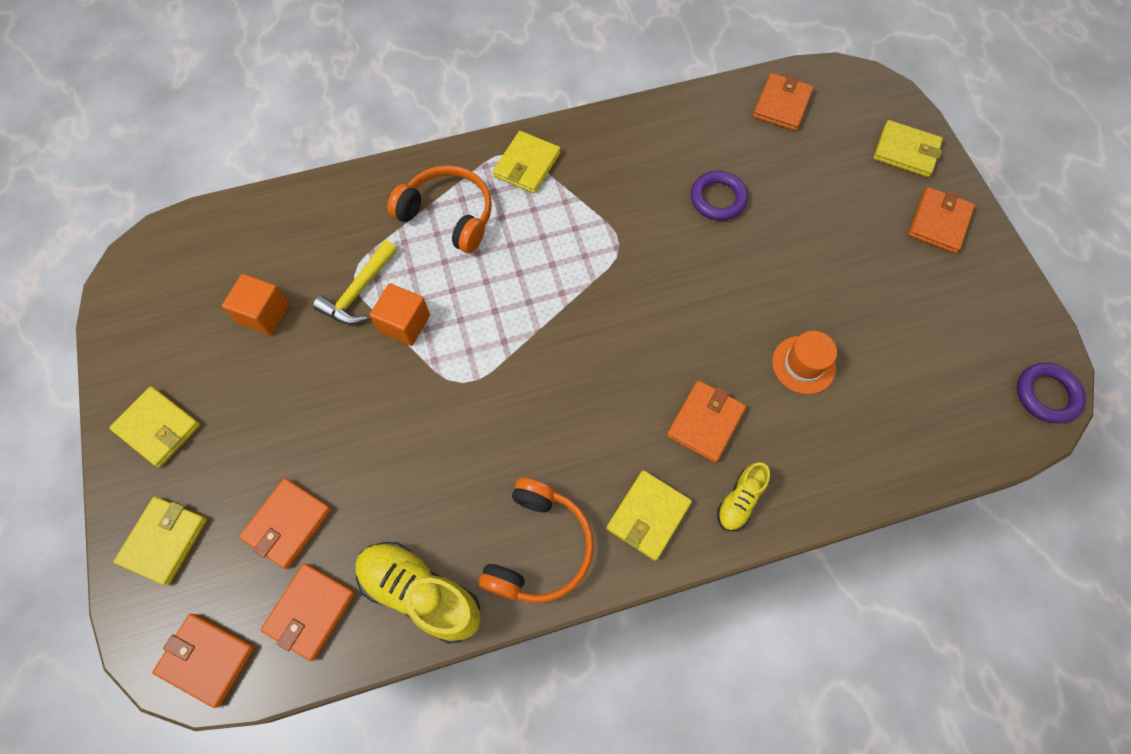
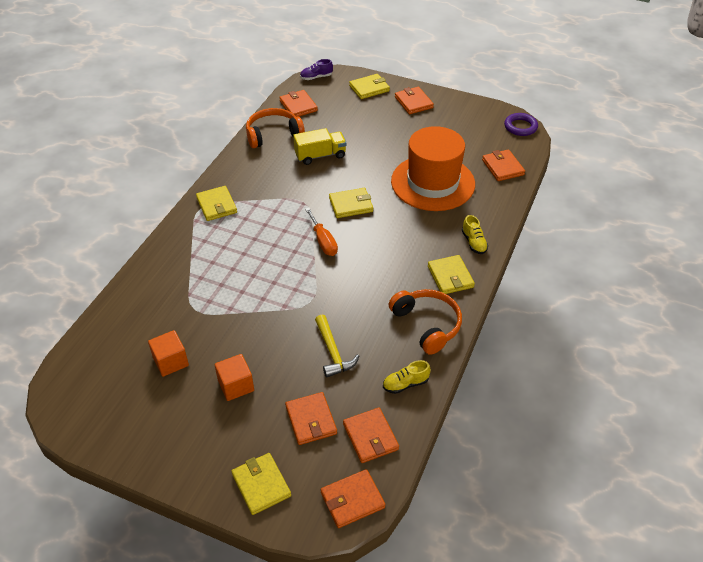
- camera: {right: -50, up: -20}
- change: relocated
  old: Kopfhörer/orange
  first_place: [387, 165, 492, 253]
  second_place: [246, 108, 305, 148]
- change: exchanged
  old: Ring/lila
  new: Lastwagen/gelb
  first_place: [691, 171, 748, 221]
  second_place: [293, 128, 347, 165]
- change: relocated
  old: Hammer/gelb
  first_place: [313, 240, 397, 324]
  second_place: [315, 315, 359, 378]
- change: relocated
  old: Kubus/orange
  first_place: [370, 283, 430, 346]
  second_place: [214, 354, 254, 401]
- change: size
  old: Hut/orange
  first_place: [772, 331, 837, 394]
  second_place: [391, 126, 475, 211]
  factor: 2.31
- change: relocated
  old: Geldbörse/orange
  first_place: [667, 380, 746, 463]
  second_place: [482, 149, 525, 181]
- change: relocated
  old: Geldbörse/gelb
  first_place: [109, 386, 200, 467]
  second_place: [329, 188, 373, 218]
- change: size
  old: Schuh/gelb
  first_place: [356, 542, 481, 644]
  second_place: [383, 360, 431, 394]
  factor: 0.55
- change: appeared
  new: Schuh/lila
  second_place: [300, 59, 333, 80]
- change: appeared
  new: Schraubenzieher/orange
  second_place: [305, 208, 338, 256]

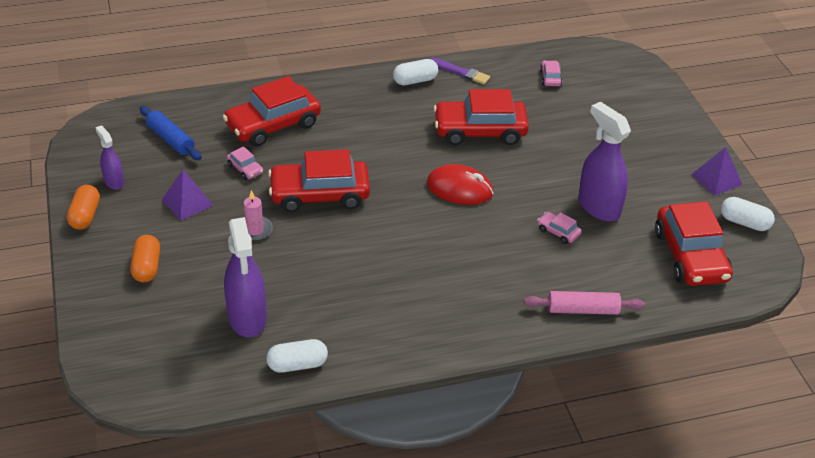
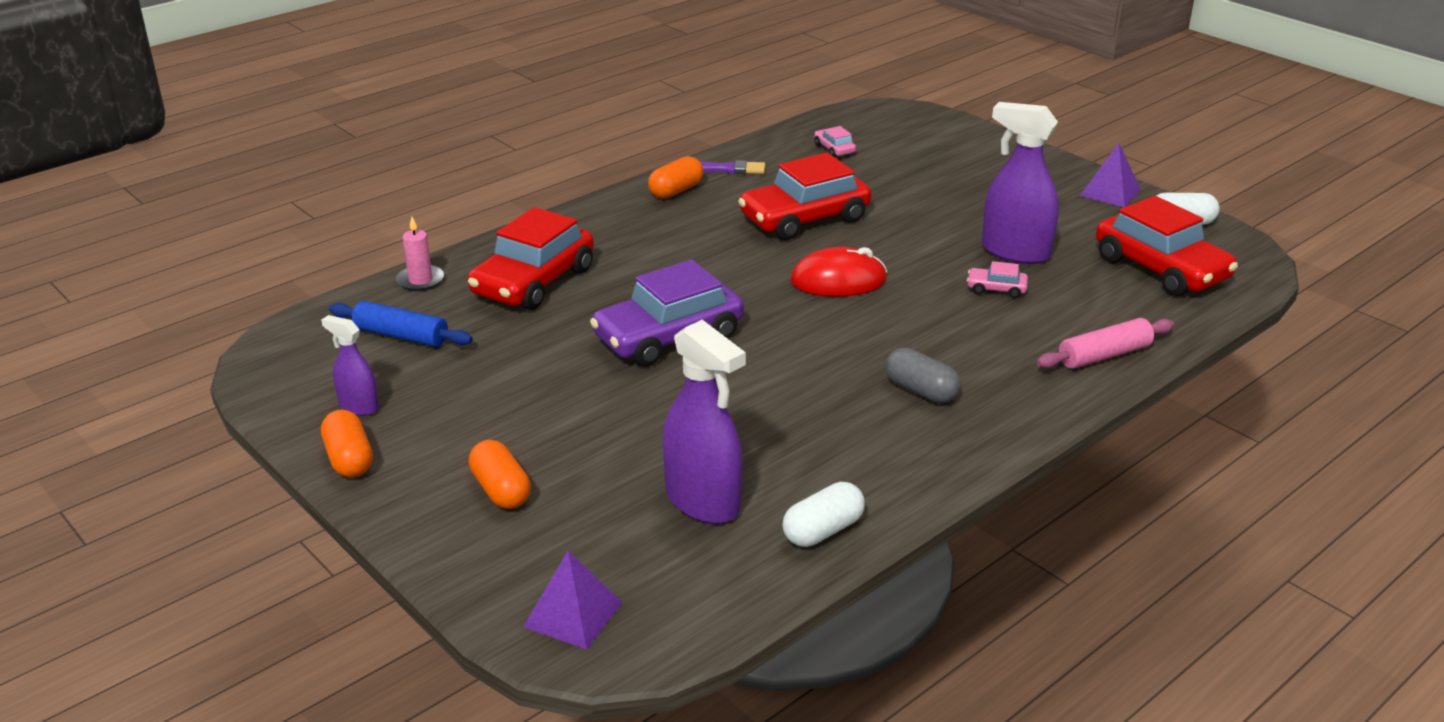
- camera: {right: -25, up: -10}
- change: colour
  old: Kapsel/weiß
  new: Kapsel/orange
  first_place: [393, 59, 438, 85]
  second_place: [648, 156, 703, 199]
- change: missing
  old: Auto/rosa
  first_place: [227, 146, 263, 180]
- change: colour
  old: Auto/rot
  new: Auto/lila
  first_place: [268, 149, 370, 212]
  second_place: [590, 259, 744, 366]
- change: relocated
  old: Pyramide/lila
  first_place: [162, 170, 214, 221]
  second_place: [523, 551, 622, 650]
- change: relocated
  old: Kerze/rosa
  first_place: [244, 190, 273, 241]
  second_place: [396, 217, 444, 291]
- change: appeared
  new: Kapsel/grau
  second_place: [885, 348, 961, 403]

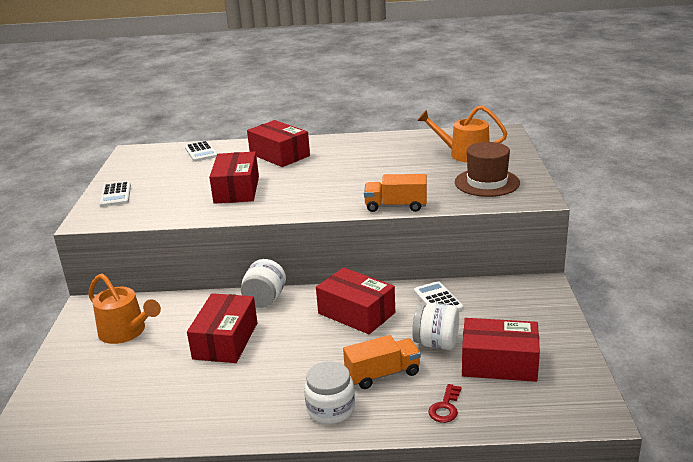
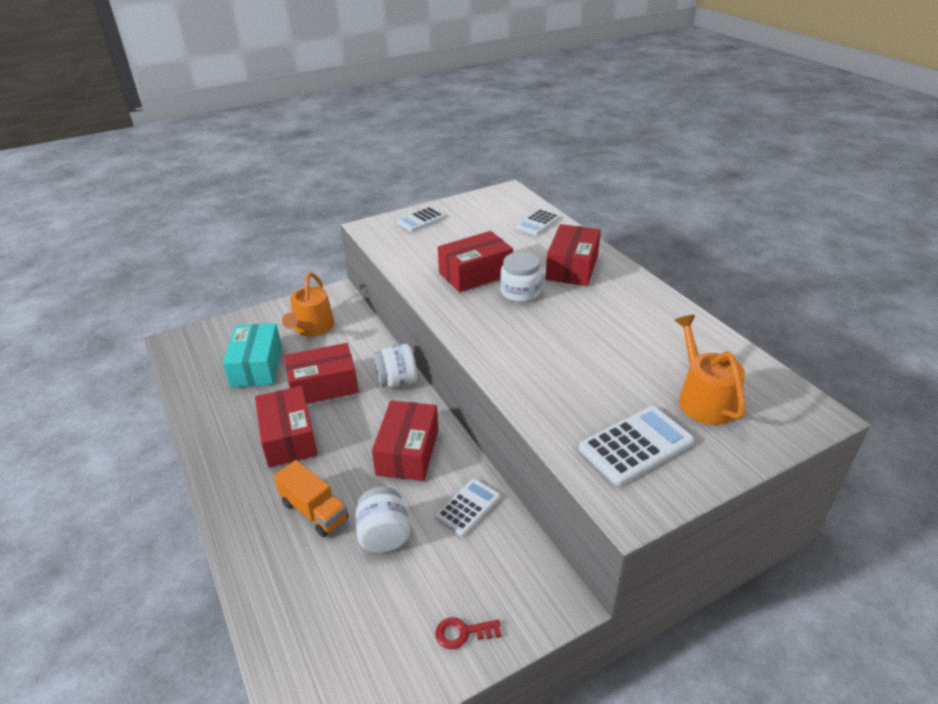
- camera: {right: 60, up: 10}
- change: exchanged
  old: Hut/braun
  new: Taschenrechner/weiß
  first_place: [455, 142, 520, 197]
  second_place: [579, 406, 694, 486]
- change: missing
  old: Lastwagen/orange
  first_place: [364, 174, 427, 212]
- change: relocated
  old: Schachtel/rot
  first_place: [462, 318, 540, 382]
  second_place: [255, 386, 318, 468]
- change: relocated
  old: Einmachglas/weiß
  first_place: [304, 361, 355, 424]
  second_place: [500, 252, 542, 302]
- change: relocated
  old: Schlüssel/rot
  first_place: [428, 384, 462, 423]
  second_place: [436, 617, 501, 649]
- change: appeared
  new: Schachtel/türkis
  second_place: [223, 323, 282, 387]

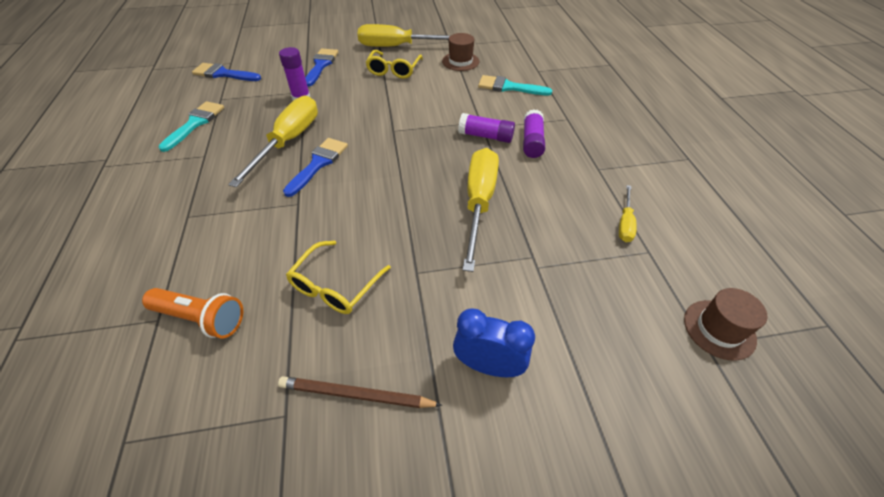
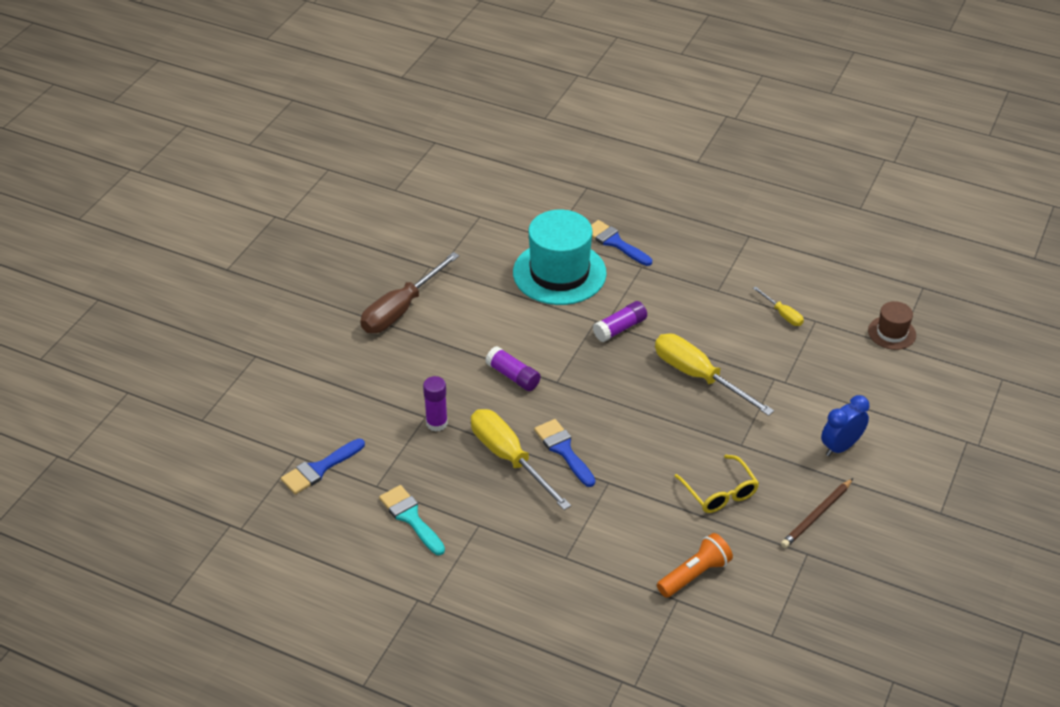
- camera: {right: -55, up: -5}
- change: colour
  old: Schraubenzieher/gelb
  new: Schraubenzieher/braun
  first_place: [357, 24, 451, 47]
  second_place: [361, 252, 459, 333]
- change: missing
  old: Hut/braun
  first_place: [442, 33, 479, 71]
- change: relocated
  old: Pinsel/blau
  first_place: [306, 48, 338, 87]
  second_place: [591, 220, 652, 266]
- change: missing
  old: Brille/gelb
  first_place: [365, 50, 423, 79]
- change: exchanged
  old: Pinsel/türkis
  new: Hut/türkis
  first_place: [478, 75, 552, 95]
  second_place: [513, 210, 607, 305]
- change: relocated
  old: Klebestift/lila
  first_place: [523, 109, 545, 158]
  second_place: [485, 346, 541, 391]

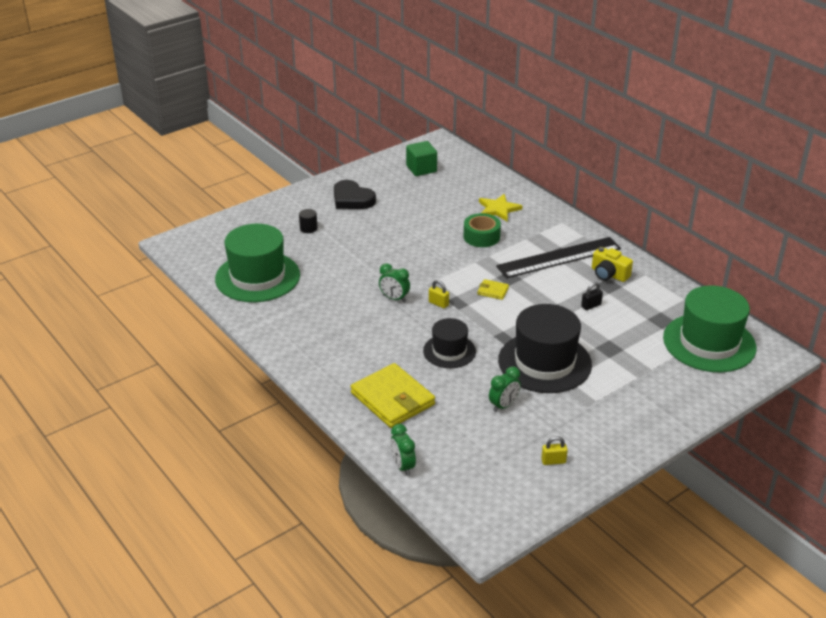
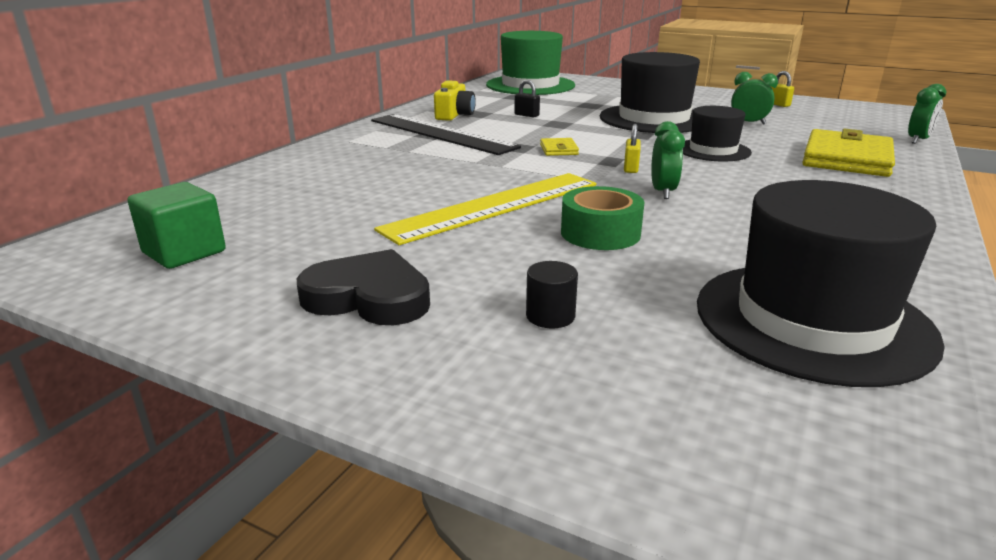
- camera: {right: -115, up: -10}
- change: spun
  old: Herz/schwarz
  first_place: [334, 180, 376, 209]
  second_place: [297, 249, 430, 325]
  degrees: -90
- change: missing
  old: Stern/gelb
  first_place: [479, 194, 522, 222]
- change: relocated
  old: Klebeband/grün
  first_place: [464, 213, 501, 247]
  second_place: [561, 186, 645, 250]
- change: colour
  old: Hut/grün
  new: Hut/schwarz
  first_place: [215, 224, 300, 302]
  second_place: [697, 180, 945, 387]
- change: appeared
  new: Lineal/gelb
  second_place: [374, 173, 597, 245]

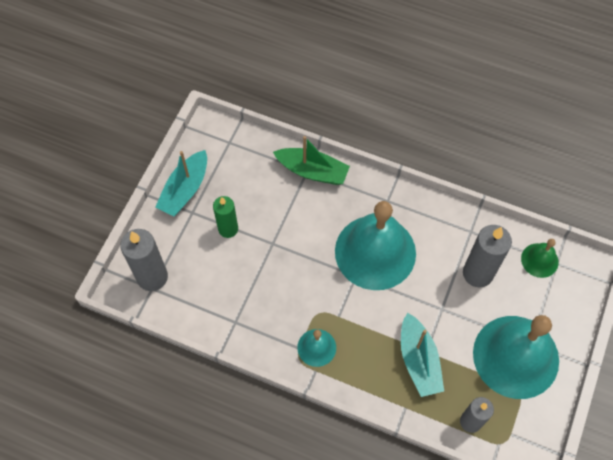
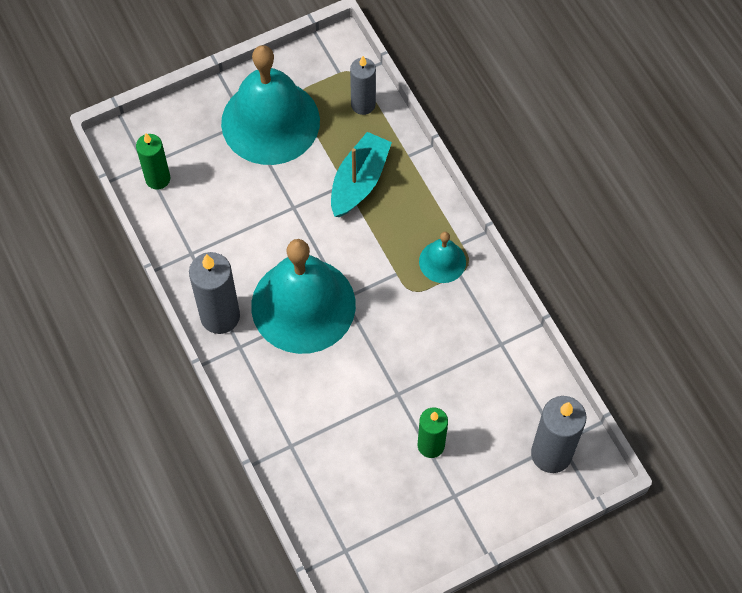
- camera: {right: -140, up: 0}
- change: missing
  old: Boot/grün
  first_place: [273, 136, 350, 185]
- change: missing
  old: Boot/türkis
  first_place: [155, 150, 207, 216]
- change: relocated
  old: Kerze/grau
  first_place: [463, 225, 512, 287]
  second_place: [189, 252, 240, 334]
- change: exchanged
  old: Glocke/grün
  new: Kerze/grün
  first_place: [521, 239, 559, 278]
  second_place: [136, 133, 170, 190]

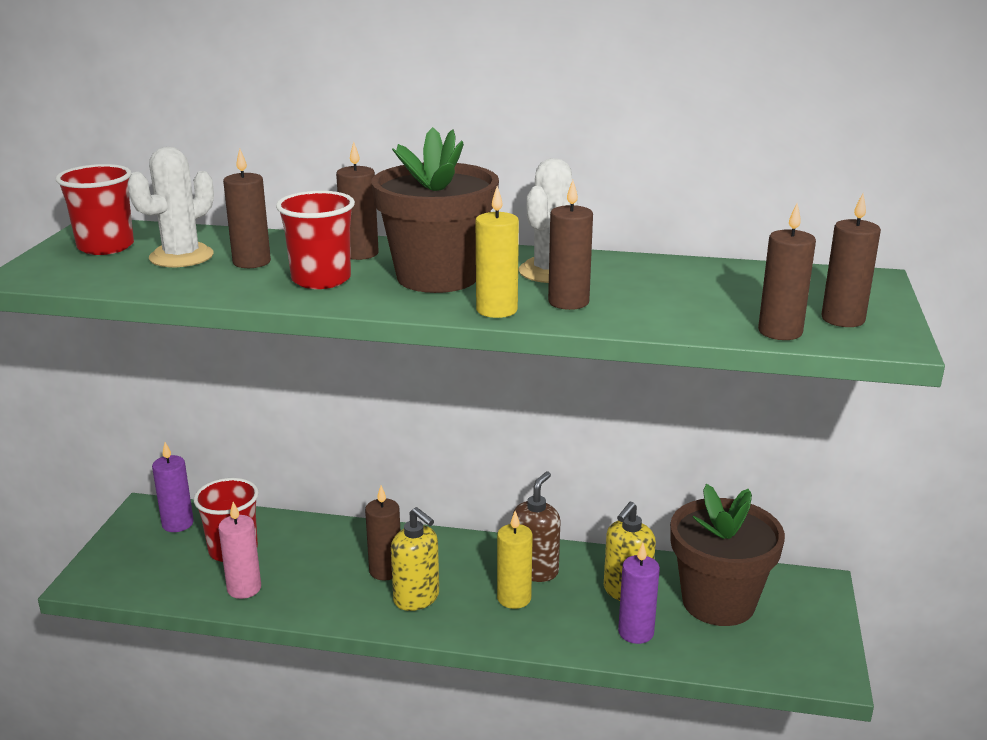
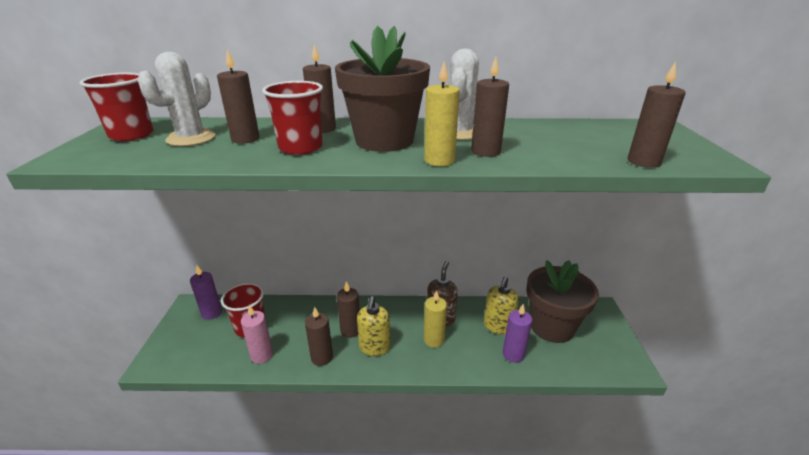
- camera: {right: -10, up: 5}
- change: relocated
  old: Kerze/braun
  first_place: [821, 194, 881, 327]
  second_place: [305, 307, 333, 366]
- change: spun
  old: Seifenspender/gelb
  first_place: [391, 507, 439, 611]
  second_place: [357, 296, 390, 356]
  degrees: 60

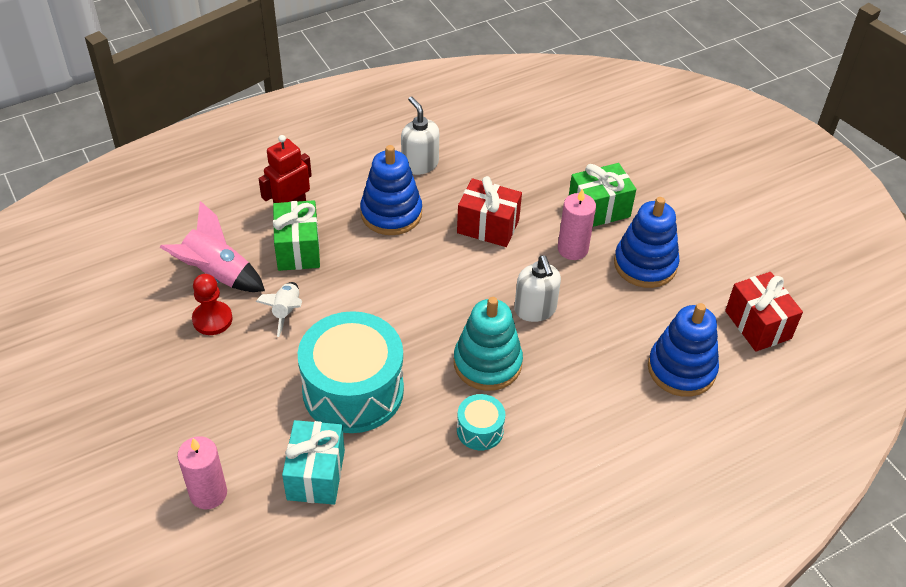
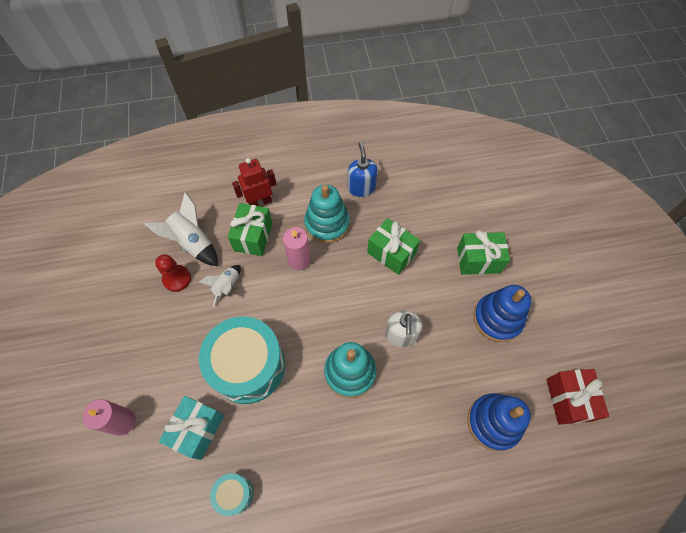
- camera: {right: 20, up: 15}
- change: colour
  old: Seifenspender/weiß
  new: Seifenspender/blau
  first_place: [401, 97, 439, 175]
  second_place: [348, 142, 378, 197]
- change: colour
  old: Stapelspielzeug/blau
  new: Stapelspielzeug/türkis
  first_place: [360, 145, 422, 235]
  second_place: [304, 184, 350, 243]
- change: colour
  old: Geschenk/rot
  new: Geschenk/grün
  first_place: [457, 176, 522, 247]
  second_place: [367, 218, 420, 275]
- change: relocated
  old: Kerze/rosa
  first_place: [558, 188, 596, 260]
  second_place: [283, 227, 311, 270]
- change: colour
  old: Rakete/rosa
  new: Rakete/weiß
  first_place: [160, 201, 265, 292]
  second_place: [145, 192, 218, 266]
- change: relocated
  old: Trommel/türkis
  first_place: [457, 394, 505, 451]
  second_place: [210, 473, 253, 516]

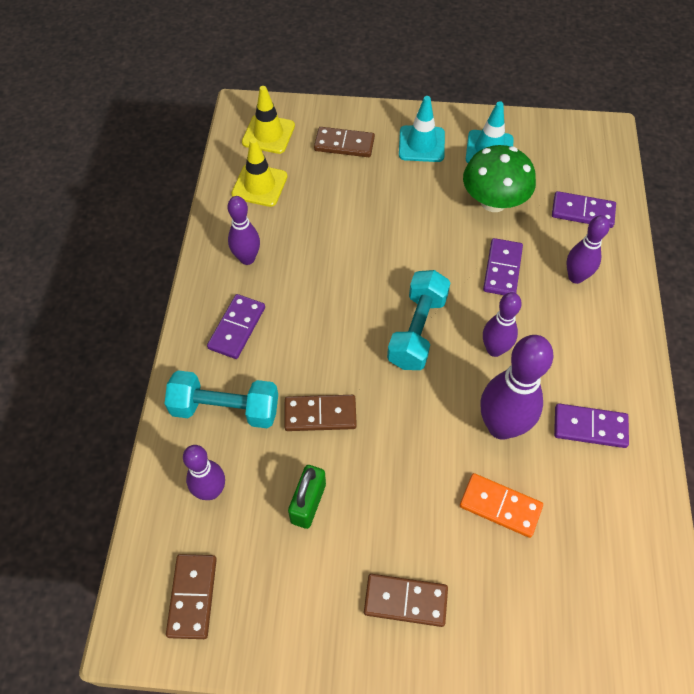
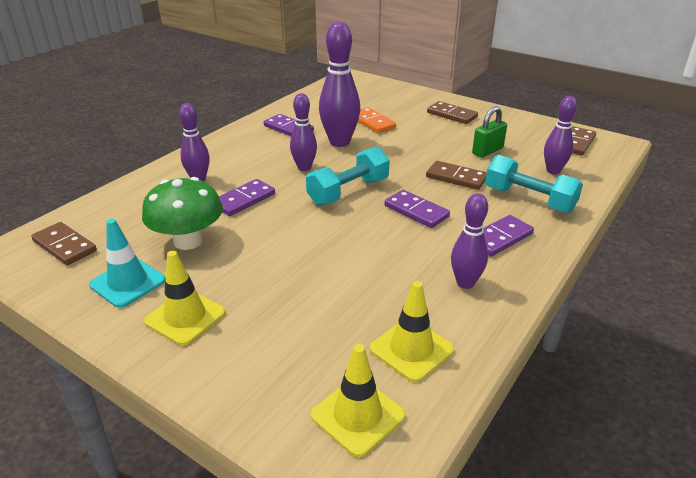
- camera: {right: -150, up: -25}
- change: colour
  old: Leitkegel/türkis
  new: Leitkegel/gelb
  first_place: [399, 96, 445, 162]
  second_place: [144, 251, 226, 346]
- change: relocated
  old: Dominostein/braun
  first_place: [314, 127, 375, 157]
  second_place: [31, 222, 97, 266]
- change: relocated
  old: Dominostein/lila
  first_place: [552, 191, 616, 228]
  second_place: [384, 190, 450, 228]

